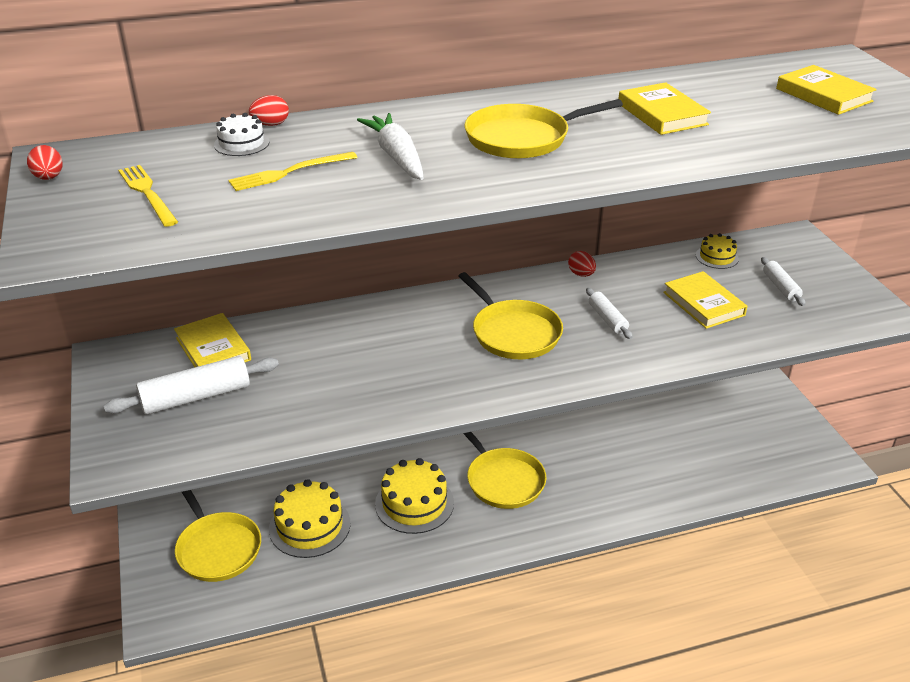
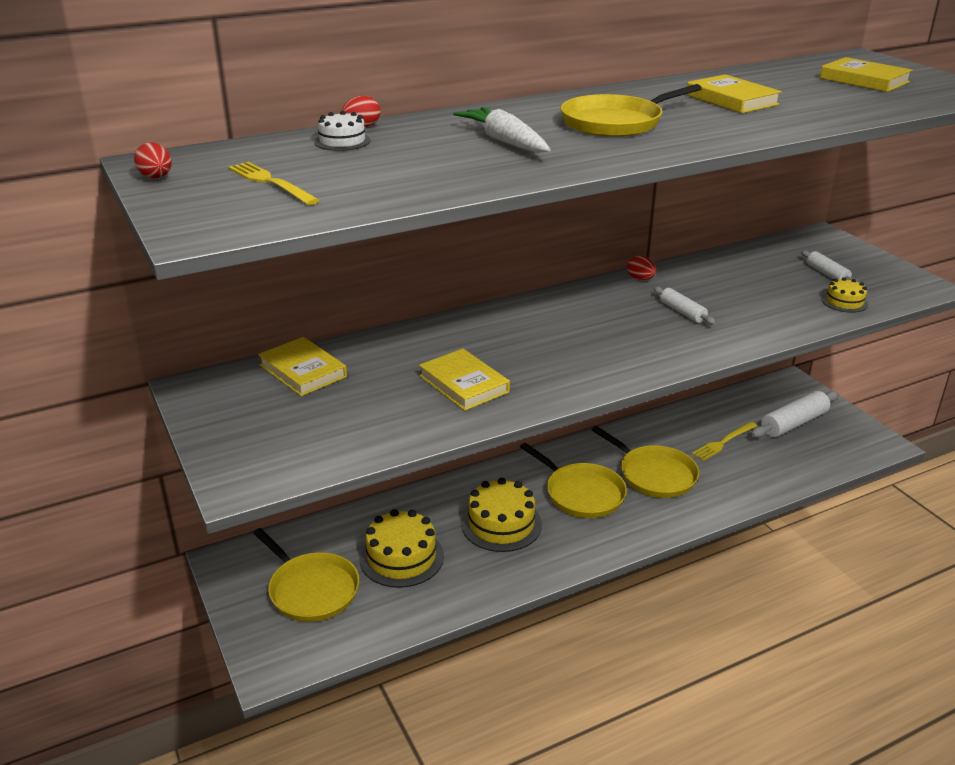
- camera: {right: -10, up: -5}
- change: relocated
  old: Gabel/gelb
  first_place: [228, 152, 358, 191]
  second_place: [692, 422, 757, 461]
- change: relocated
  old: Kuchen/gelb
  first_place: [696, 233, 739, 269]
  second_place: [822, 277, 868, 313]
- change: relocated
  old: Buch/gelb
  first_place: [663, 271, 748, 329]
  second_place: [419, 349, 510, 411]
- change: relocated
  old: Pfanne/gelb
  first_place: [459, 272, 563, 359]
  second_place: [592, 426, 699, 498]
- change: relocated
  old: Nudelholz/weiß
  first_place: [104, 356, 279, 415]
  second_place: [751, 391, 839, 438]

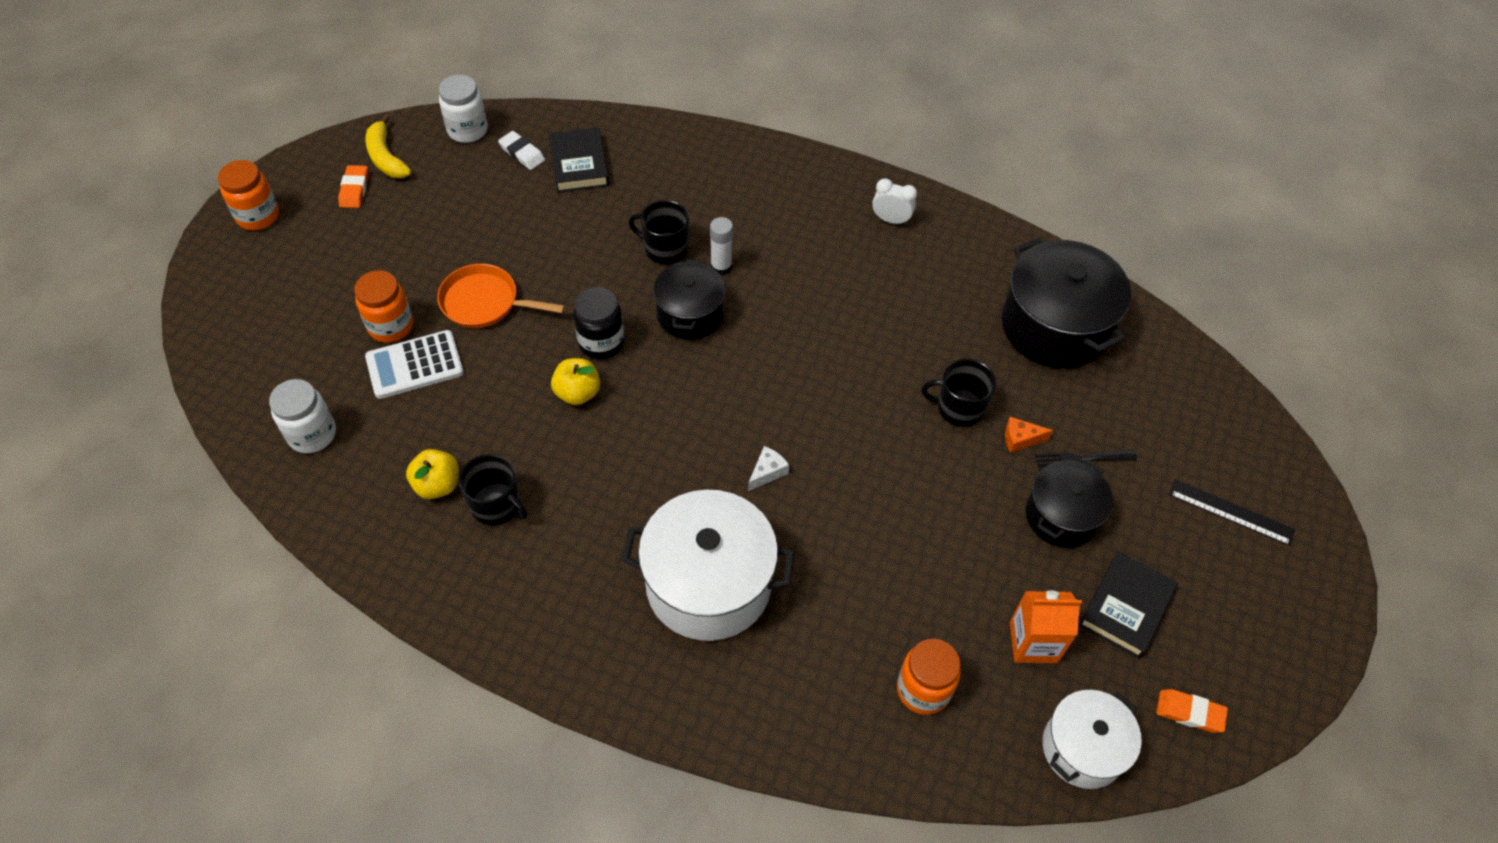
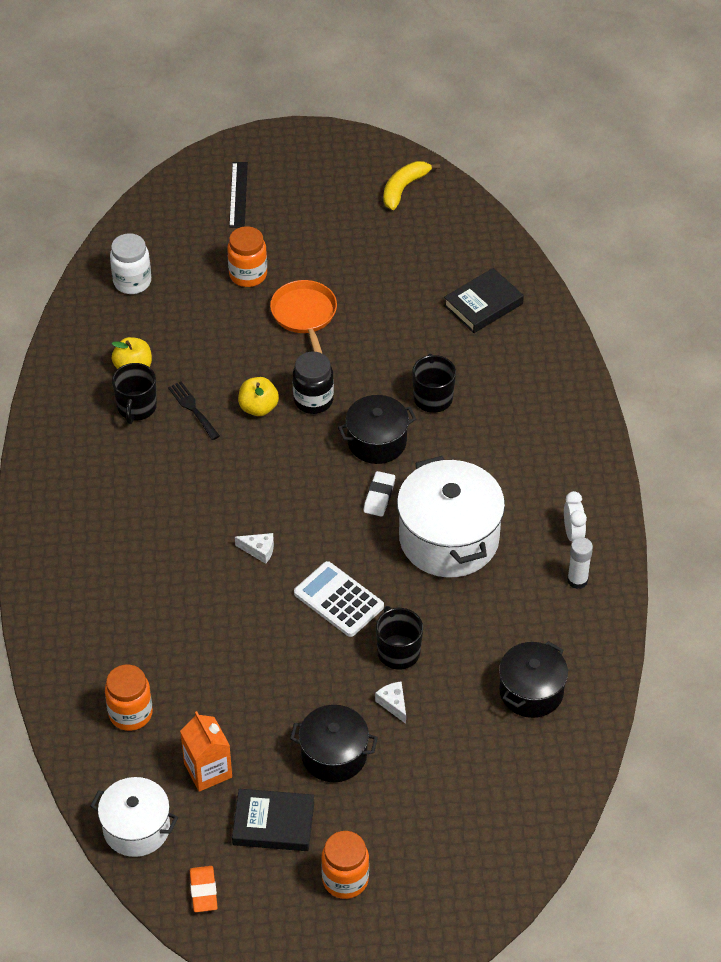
- camera: {right: 65, up: -5}
- change: missing
  old: Einmachglas/weiß
  first_place: [439, 75, 488, 143]
- change: relocated
  old: Radiergummi/weiß
  first_place: [498, 131, 545, 170]
  second_place: [364, 471, 395, 517]
- change: relocated
  old: Einmachglas/orange
  first_place: [218, 160, 279, 230]
  second_place: [321, 831, 369, 899]
- change: missing
  old: Radiergummi/orange
  first_place: [338, 165, 369, 208]
- change: relocated
  old: Klebestift/weiß
  first_place: [710, 217, 733, 275]
  second_place: [567, 537, 593, 589]
- change: size
  old: Kochtopf/schwarz
  first_place: [1002, 238, 1131, 369]
  second_place: [499, 641, 568, 718]
  factor: 0.61
- change: relocated
  old: Taschenrechner/weiß
  first_place: [365, 330, 464, 399]
  second_place: [294, 561, 384, 637]
- change: colour
  old: Käse/orange
  new: Käse/weiß
  first_place: [1005, 417, 1053, 453]
  second_place: [375, 681, 406, 724]
- change: relocated
  old: Gabel/schwarz
  first_place: [1035, 450, 1137, 471]
  second_place: [168, 381, 220, 440]
- change: relocated
  old: Lineal/schwarz
  first_place: [1169, 479, 1295, 546]
  second_place: [229, 162, 248, 228]
- change: relocated
  old: Kochtopf/weiß
  first_place: [621, 490, 795, 641]
  second_place: [397, 456, 505, 577]

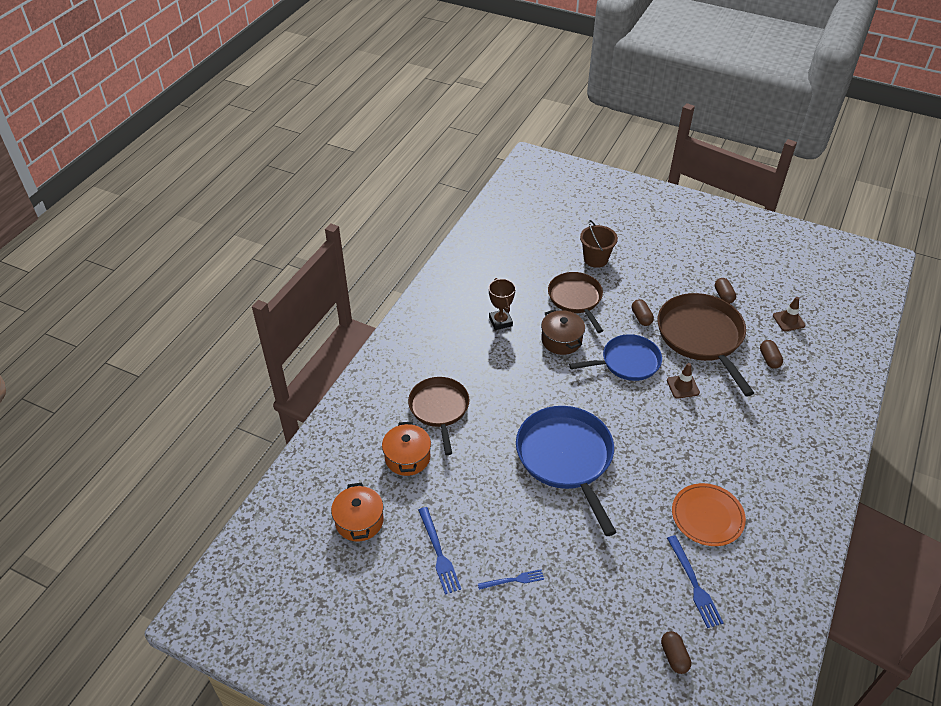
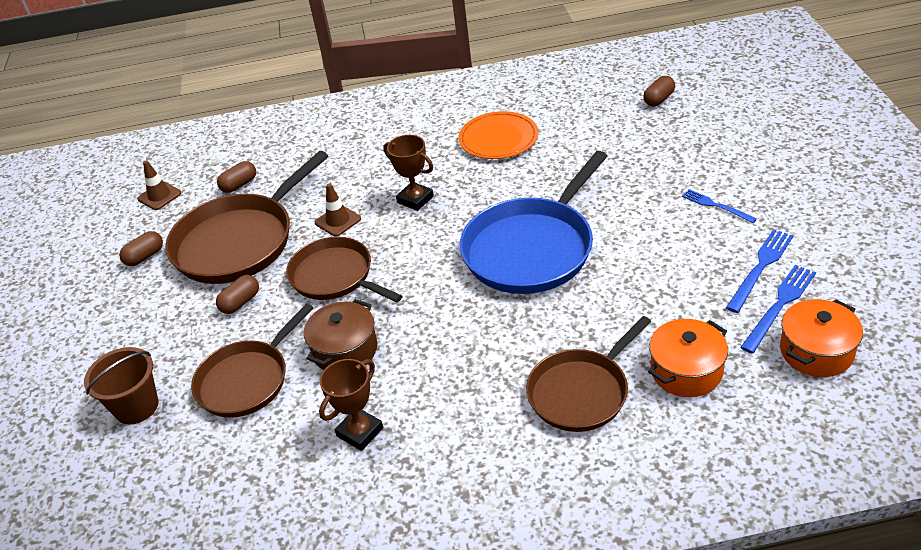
- camera: {right: -120, up: -5}
- change: colour
  old: Pfanne/blau
  new: Pfanne/braun
  first_place: [569, 334, 662, 381]
  second_place: [286, 237, 402, 303]
- change: relocated
  old: Gabel/blau
  first_place: [667, 535, 723, 628]
  second_place: [740, 265, 816, 354]
- change: appeared
  new: Pokal/braun
  second_place: [383, 135, 434, 211]

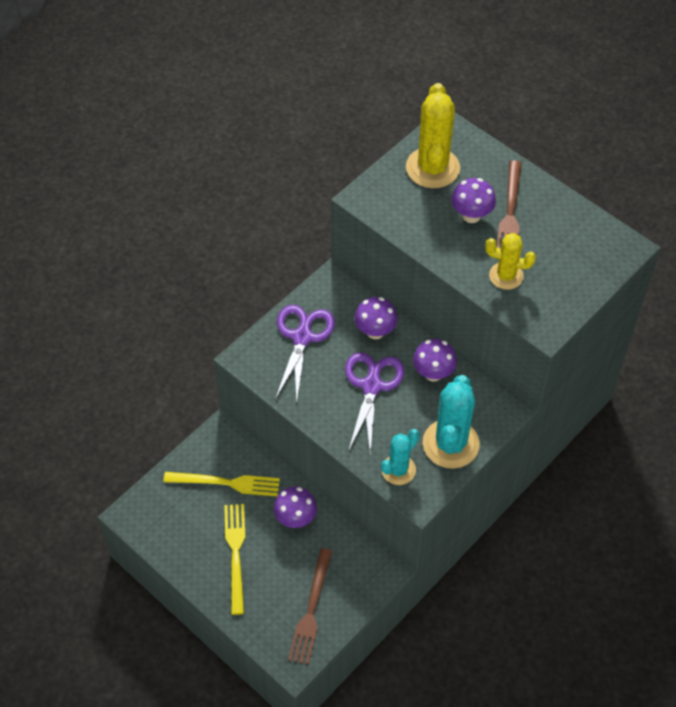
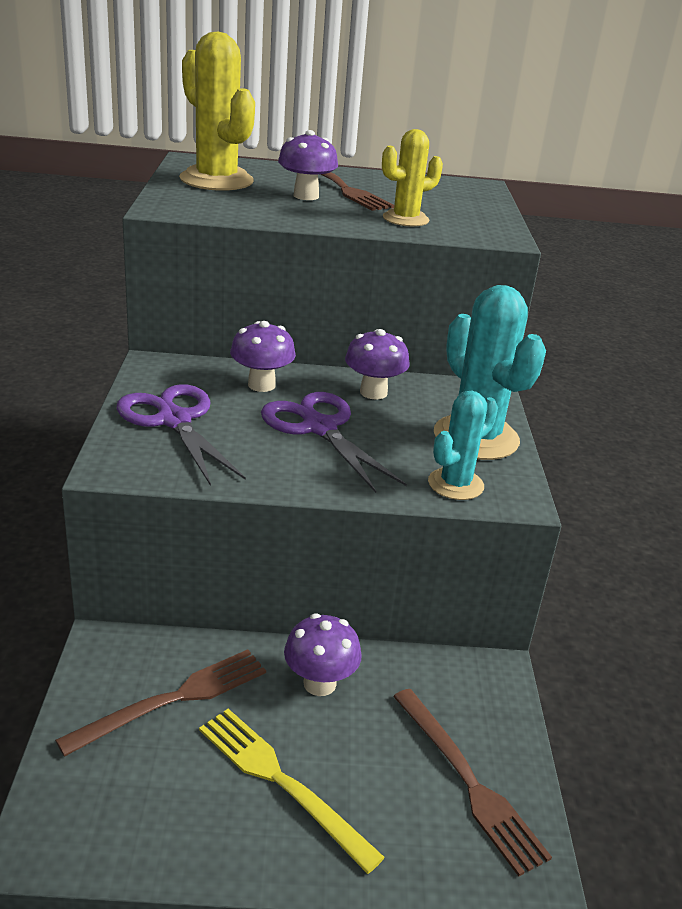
- camera: {right: -45, up: -25}
- change: spun
  old: Kaktus/türkis
  first_place: [381, 429, 420, 485]
  second_place: [428, 390, 498, 500]
  degrees: 45
- change: colour
  old: Gabel/gelb
  new: Gabel/braun
  first_place: [163, 472, 280, 496]
  second_place: [55, 649, 266, 757]

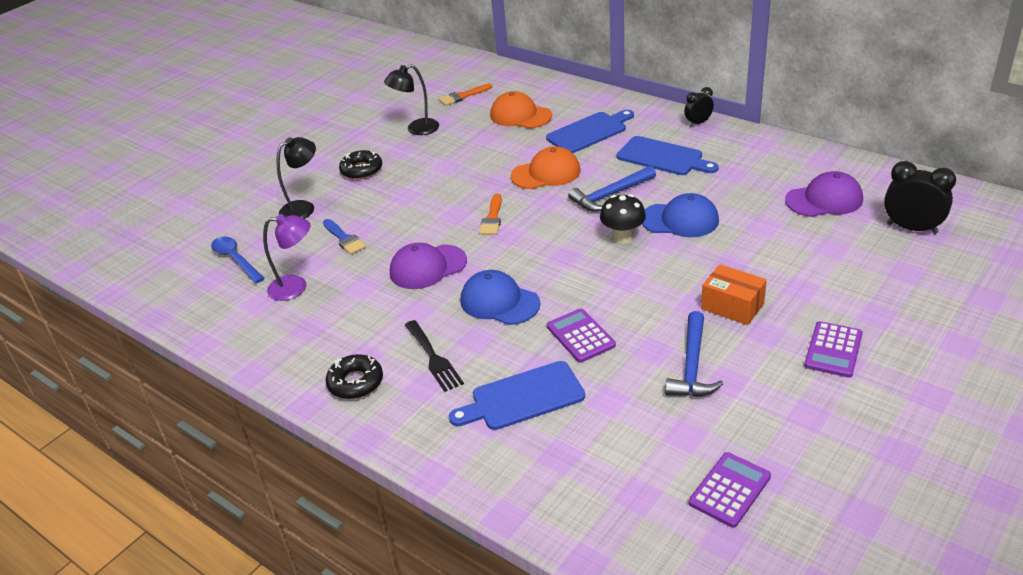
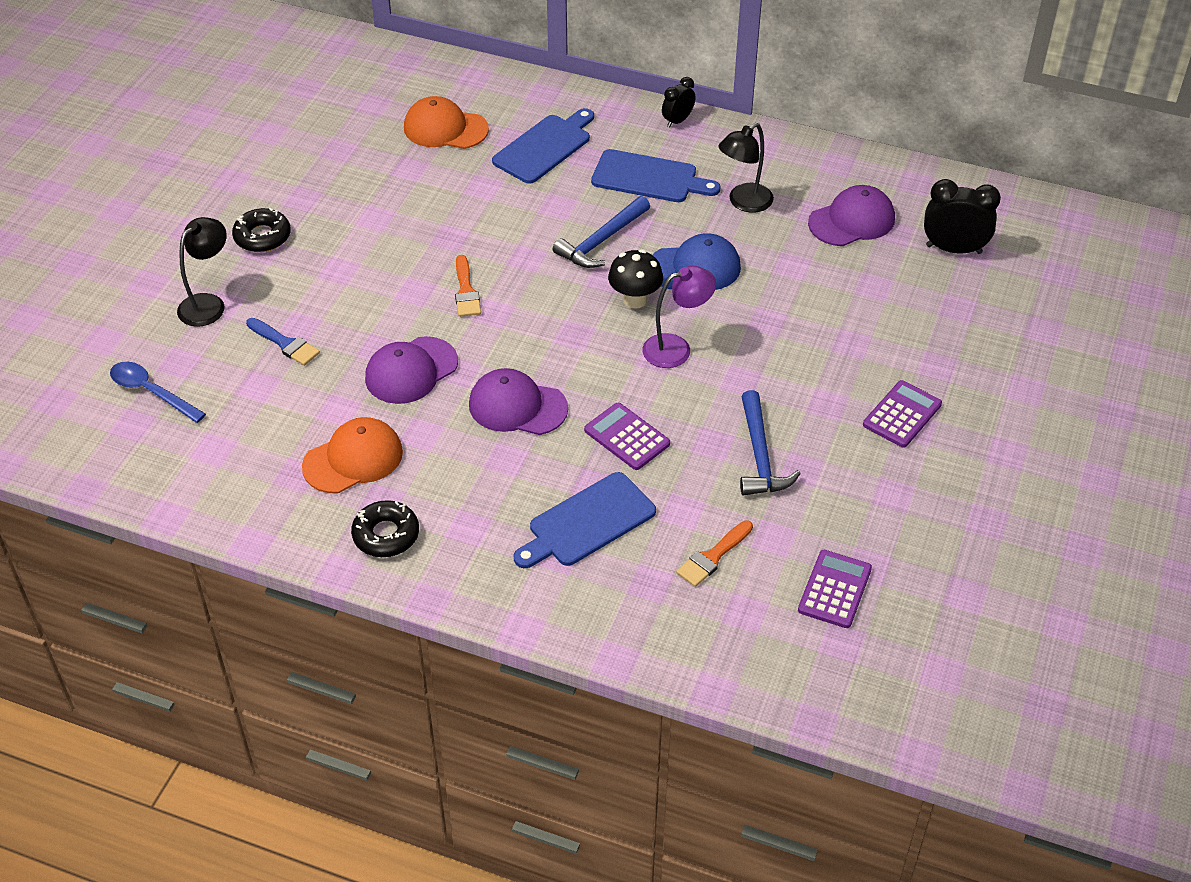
- camera: {right: -20, up: 10}
- change: relocated
  old: Lampe/schwarz
  first_place: [384, 64, 439, 135]
  second_place: [719, 123, 774, 213]
- change: relocated
  old: Pinsel/orange
  first_place: [439, 84, 492, 106]
  second_place: [676, 520, 753, 587]
- change: relocated
  old: Kappe/orange
  first_place: [511, 146, 581, 189]
  second_place: [302, 417, 403, 493]
- change: relocated
  old: Lampe/lila
  first_place: [263, 214, 310, 301]
  second_place: [642, 266, 716, 368]
- change: missing
  old: Schachtel/orange
  first_place: [701, 264, 767, 325]
- change: colour
  old: Kappe/blau
  new: Kappe/lila
  first_place: [461, 270, 540, 325]
  second_place: [469, 368, 568, 435]
- change: missing
  old: Gabel/schwarz
  first_place: [405, 320, 464, 392]
- change: spun
  old: Taschenrechner/lila
  first_place: [804, 321, 863, 378]
  second_place: [863, 380, 942, 448]
  degrees: -150

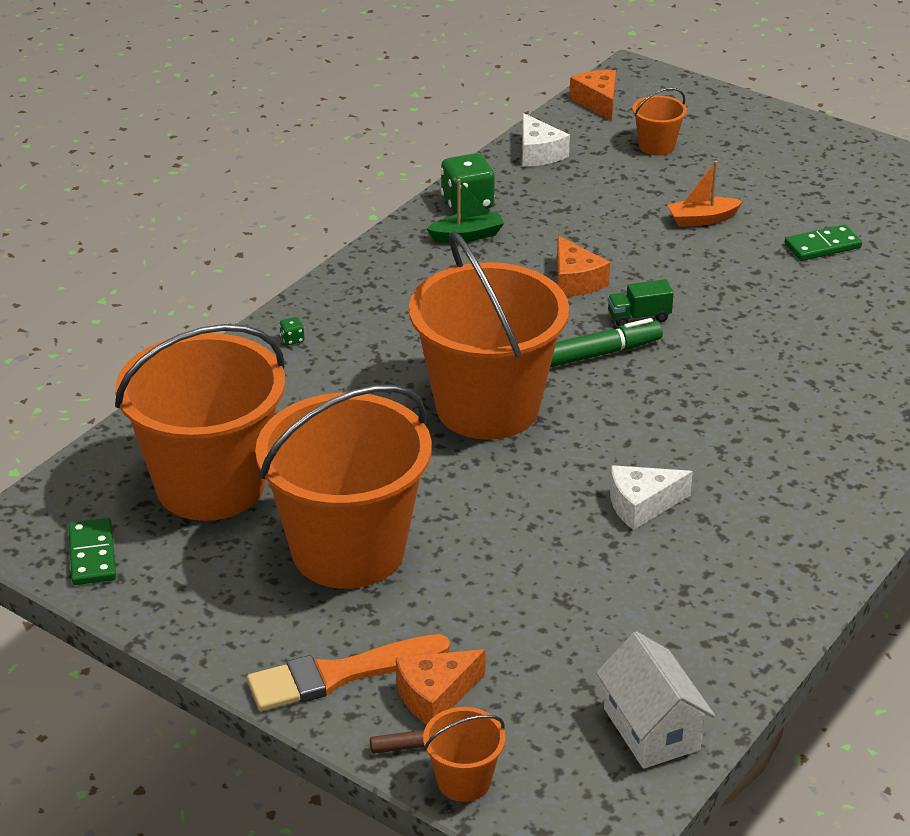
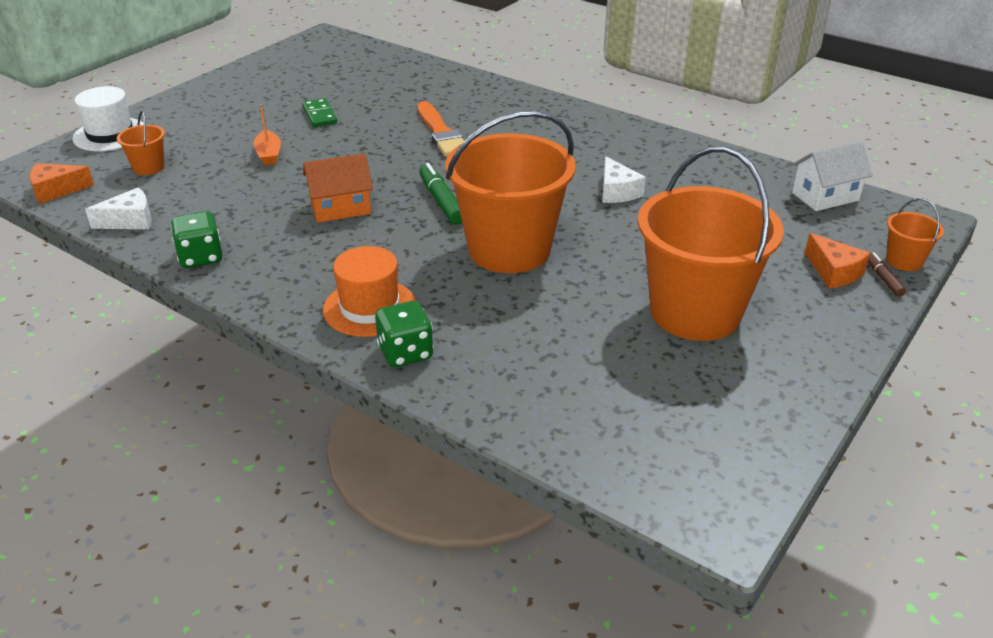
- camera: {right: -90, up: 0}
- change: missing
  old: Boot/grün
  first_place: [427, 179, 504, 243]
- change: exchanged
  old: Käse/orange
  new: Haus/orange
  first_place: [557, 236, 610, 297]
  second_place: [303, 153, 373, 223]
- change: missing
  old: Lastwagen/grün
  first_place: [607, 279, 674, 327]
- change: size
  old: Spielwürfel/grün
  first_place: [279, 317, 304, 345]
  second_place: [375, 301, 434, 367]
  factor: 2.4
- change: missing
  old: Eimer/orange
  first_place: [115, 324, 285, 521]
- change: missing
  old: Dominostein/grün
  first_place: [68, 518, 116, 585]
- change: relocated
  old: Pinsel/orange
  first_place: [247, 634, 450, 711]
  second_place: [417, 101, 464, 156]
- change: appeared
  new: Hut/weiß
  second_place: [72, 86, 144, 151]
- change: appeared
  new: Hut/orange
  second_place: [323, 246, 416, 337]

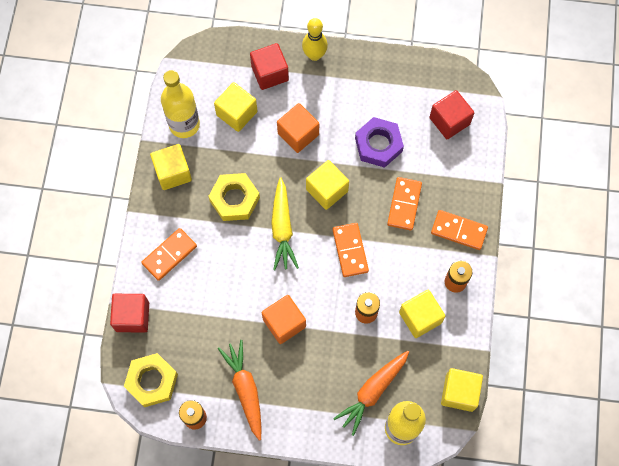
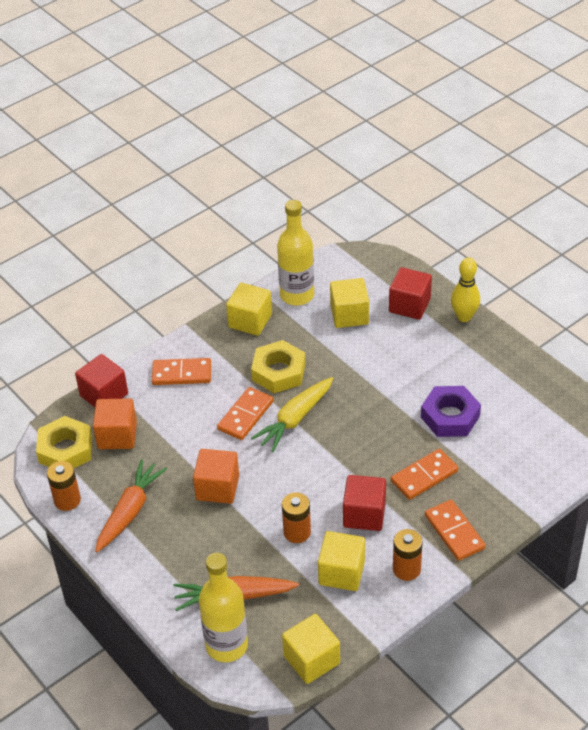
- camera: {right: 45, up: -25}
- change: relocated
  old: Kubus/rot
  first_place: [429, 90, 474, 139]
  second_place: [343, 475, 386, 531]
- change: relocated
  old: Kubus/orange
  first_place: [277, 103, 319, 153]
  second_place: [93, 399, 137, 449]
- change: missing
  old: Kubus/gelb
  first_place: [306, 160, 349, 210]
- change: relocated
  old: Dominostein/orange
  first_place: [333, 223, 369, 277]
  second_place: [217, 387, 274, 440]

